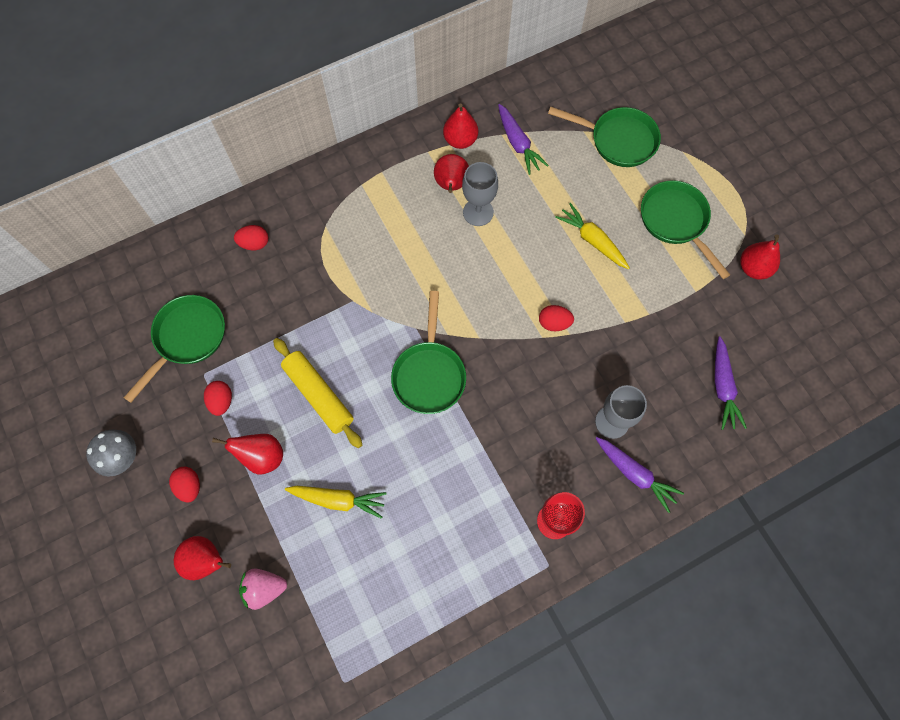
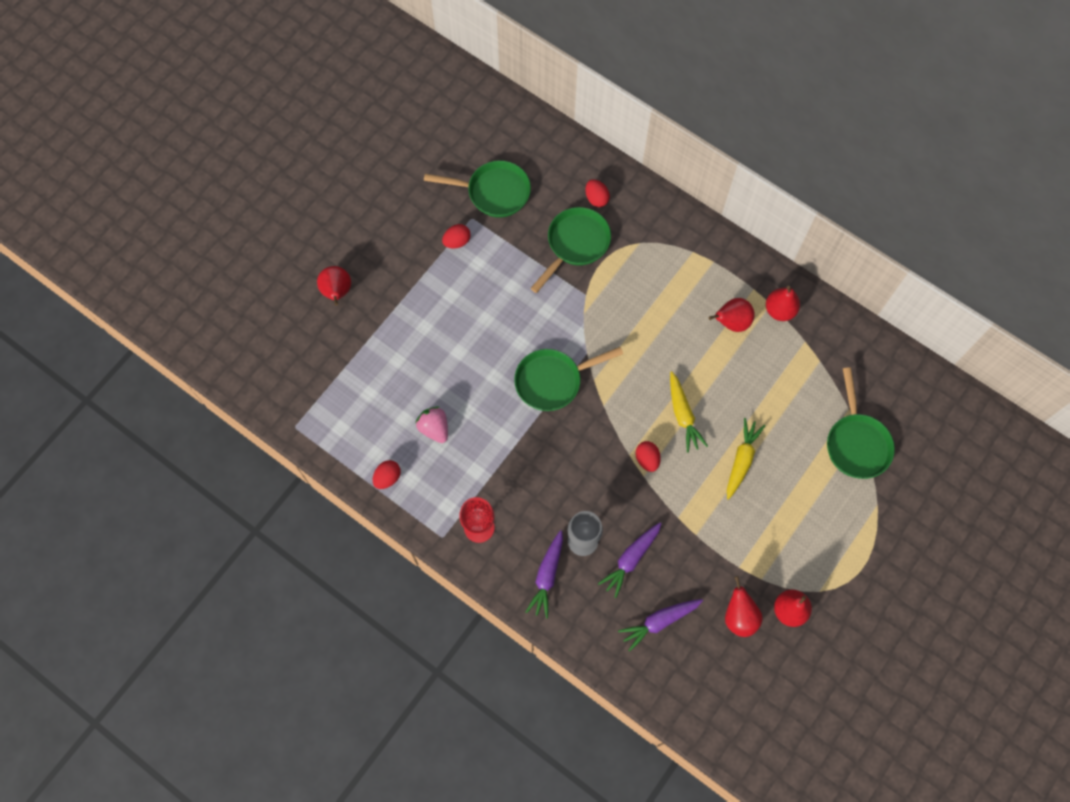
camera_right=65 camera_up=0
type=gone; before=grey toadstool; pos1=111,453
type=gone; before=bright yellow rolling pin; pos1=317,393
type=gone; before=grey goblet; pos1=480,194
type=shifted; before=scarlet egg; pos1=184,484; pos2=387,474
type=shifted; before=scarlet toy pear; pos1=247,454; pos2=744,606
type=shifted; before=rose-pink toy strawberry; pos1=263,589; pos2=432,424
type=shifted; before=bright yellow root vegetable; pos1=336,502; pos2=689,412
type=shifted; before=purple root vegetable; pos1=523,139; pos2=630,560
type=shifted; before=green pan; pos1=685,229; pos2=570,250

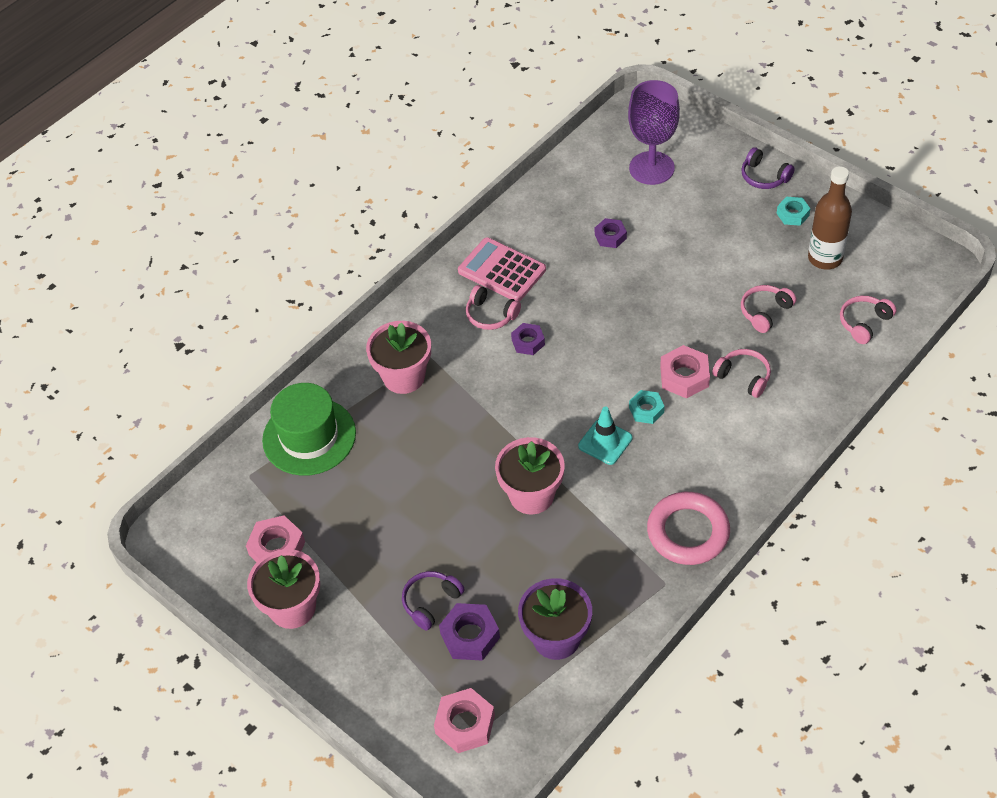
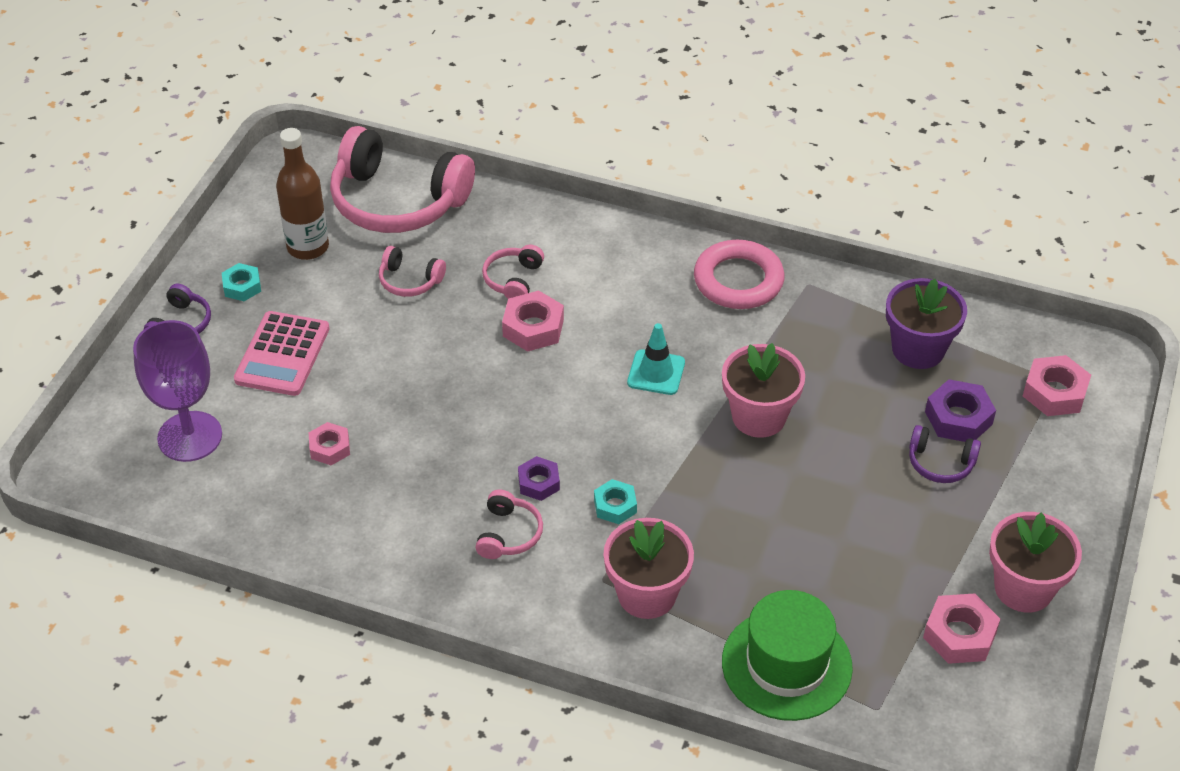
camera_right=-115 camera_up=-5
type=shifted; before=rose-pink pocket calculator; pos1=502,269; pos2=282,353
type=shifted; before=aqua hex nut; pos1=647,407; pos2=615,501
type=repainted; before=purple hex nut; after=rose-pink hex nut; pos1=611,233; pos2=329,443
type=scaled; before=rose-pink headset; pos1=868,320; pos2=402,179; scale=2.22

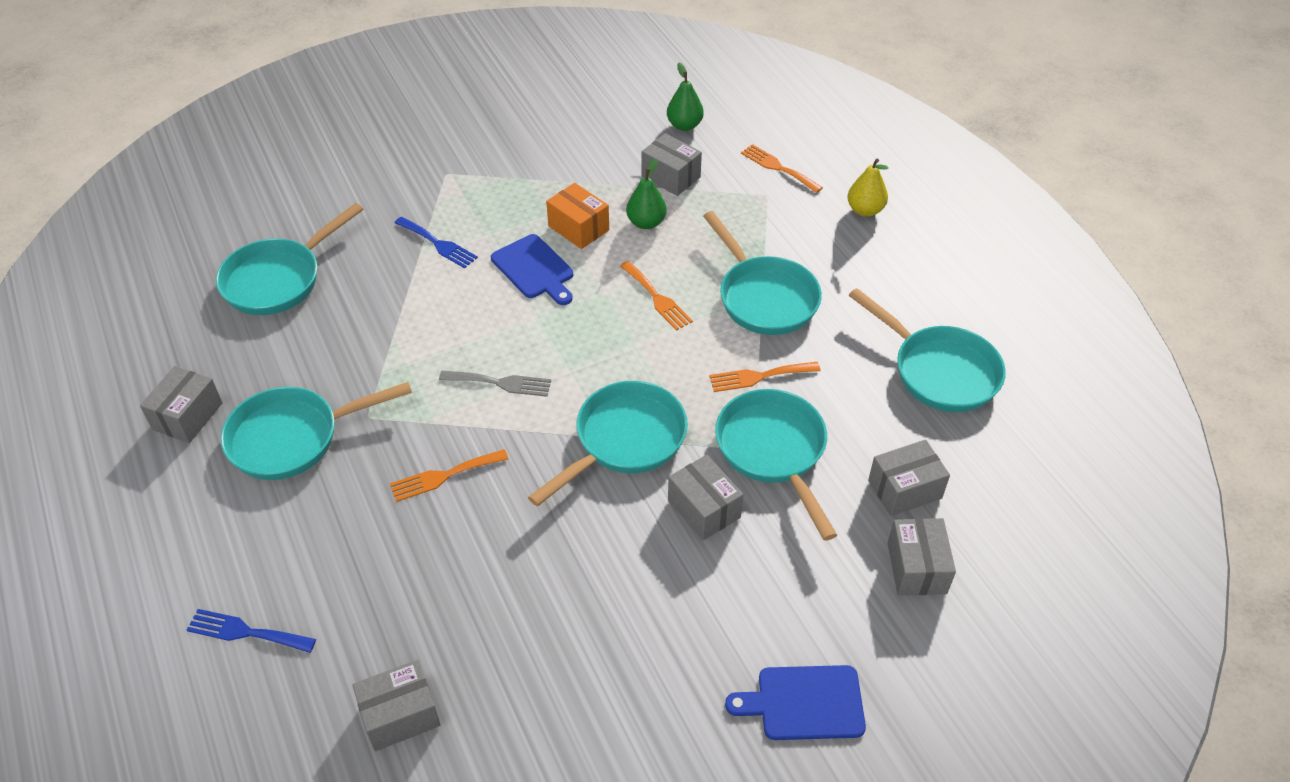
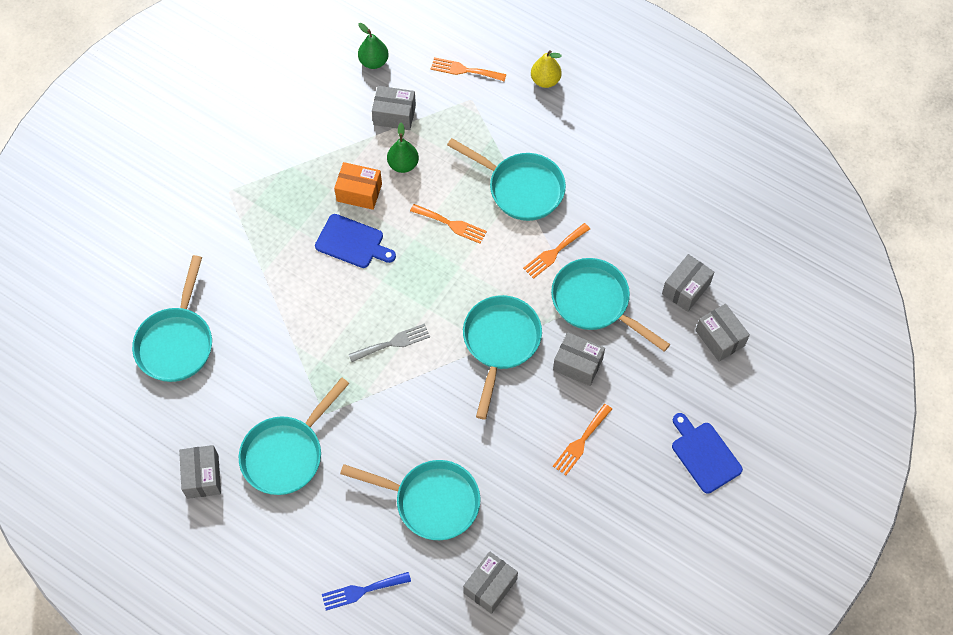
camera_right=-30 camera_up=15
type=gone; before=royal blue fork; pos1=436,242
type=shifted; before=orange-coloured fork; pos1=449,475; pos2=582,440
type=shifted; before=aqua pan; pos1=927,350; pos2=410,500
type=rotated; before=royal blue cutting board; pos1=795,702; pos2=707,453; turn=90

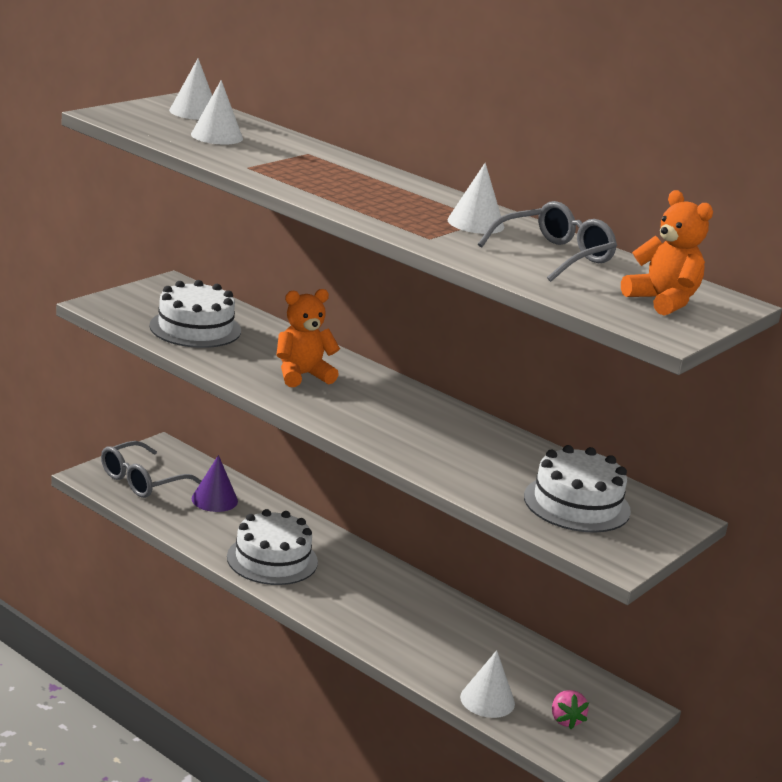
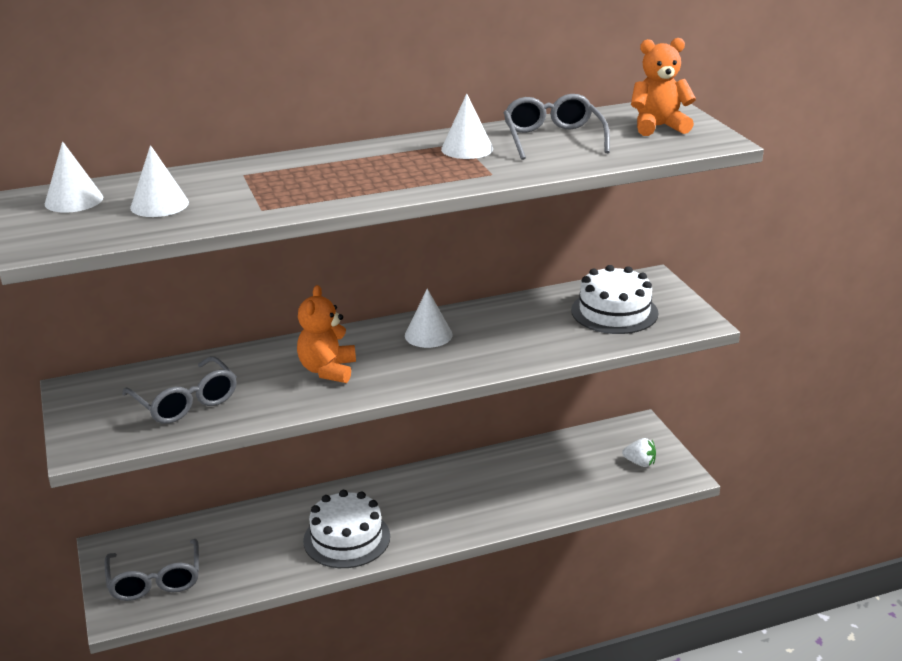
camera_right=-55 camera_up=5
type=gone; before=purple cone; pos1=214,483
type=shifted; before=snow-white cone; pos1=487,684; pos2=429,318
type=swapped; before=snow-white cake; after=grey eyeglasses; pos1=195,314; pos2=179,390
type=repainted; before=rose-pink toy strawberry; after=snow-white toy strawberry; pos1=570,709; pos2=639,452

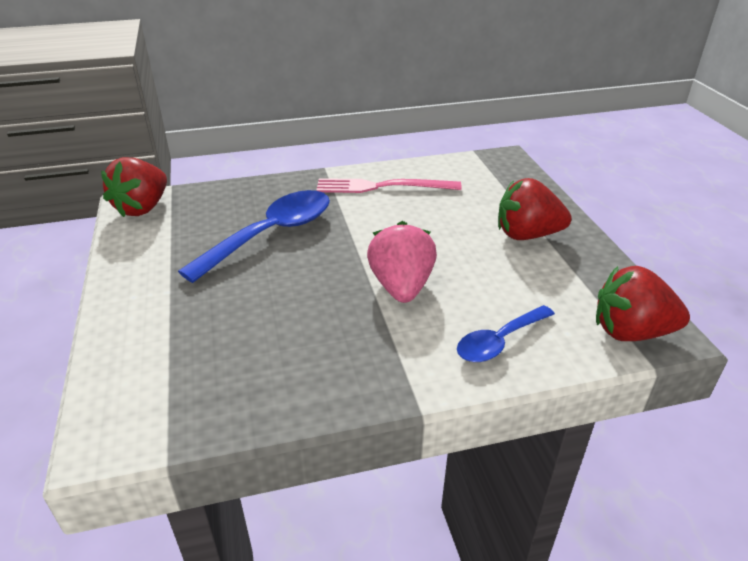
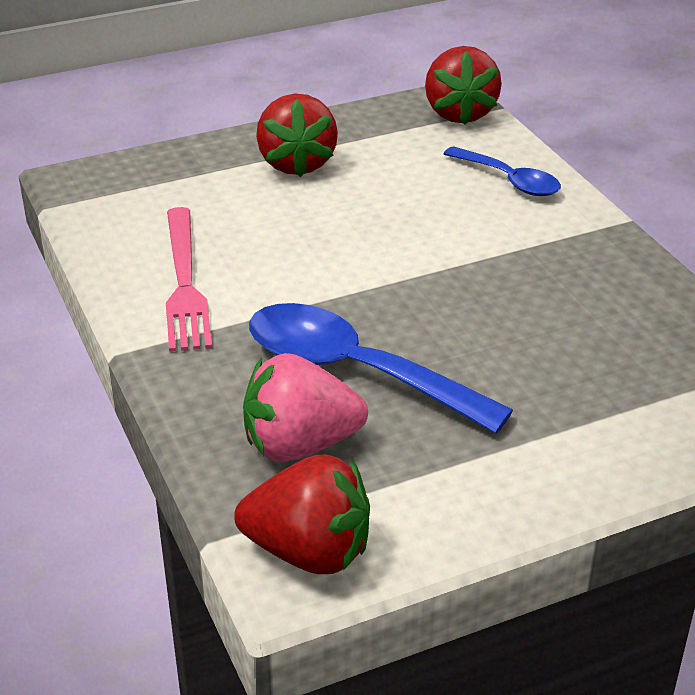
camera_right=-100 camera_up=0
type=shifted; before=rose-pink toy strawberry; pos1=402,262; pos2=305,407

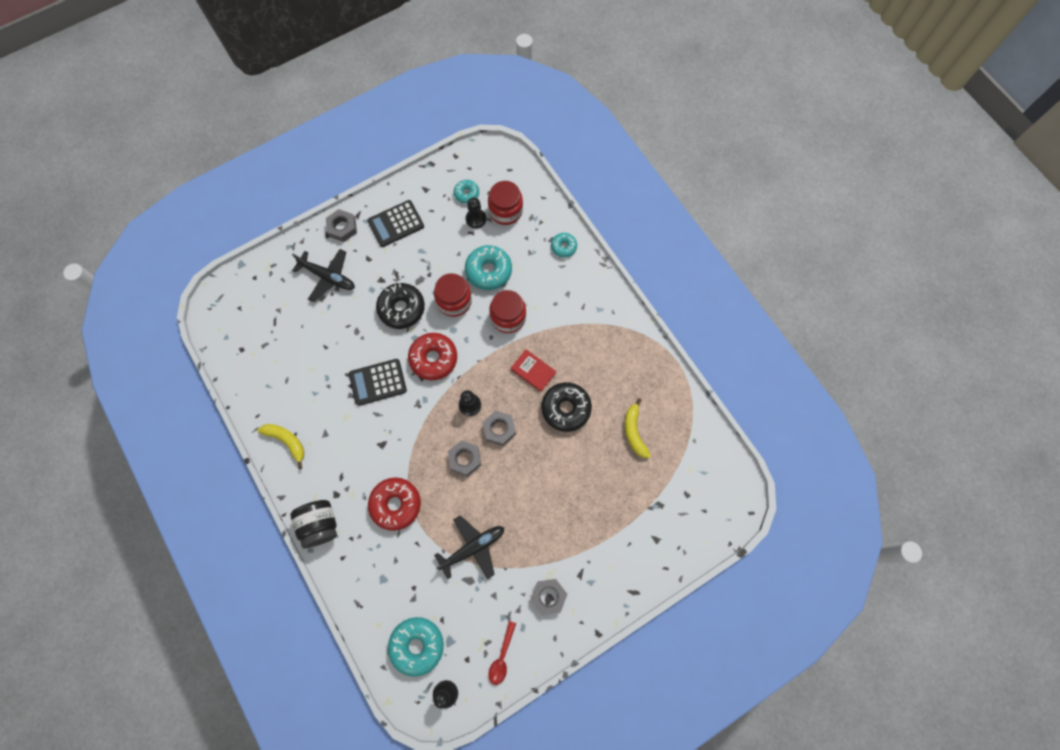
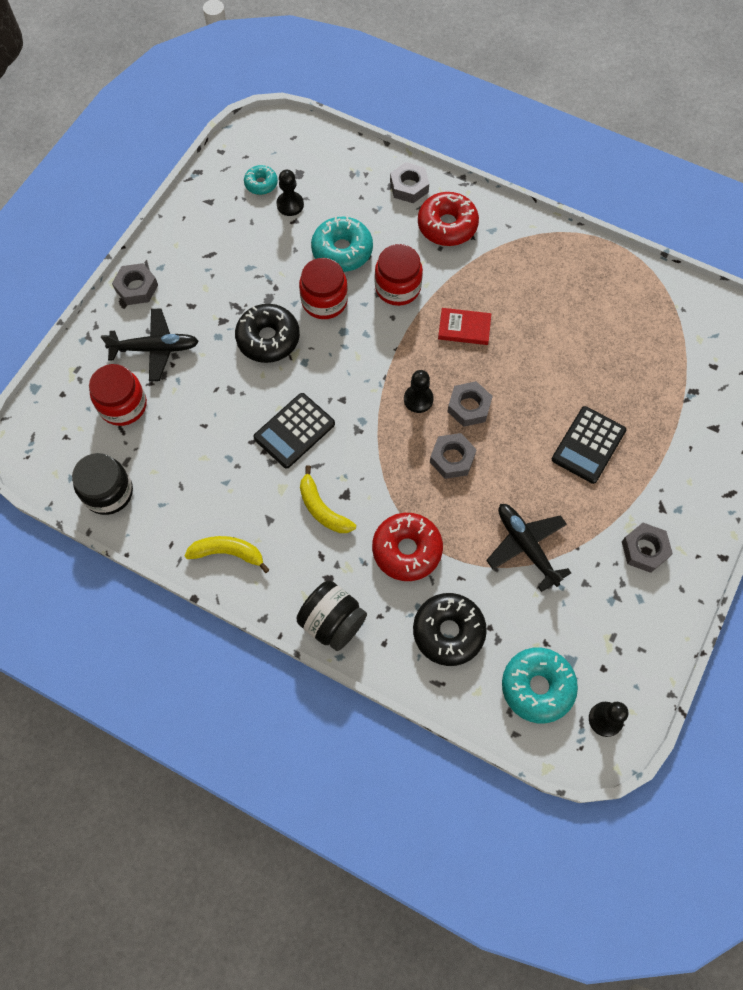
camera_right=-30 camera_up=-5
type=gone; before=scarlet tablespoon; pos1=502,653
type=new; after=jet-black preserve jar; pos2=102,484
type=shifted; before=jet-black pocket calculator; pos1=395,223; pos2=589,445
type=shifted; before=scarlet doughnut; pos1=432,356; pos2=448,219
type=shifted; before=scarlet preserve jar; pos1=505,203; pos2=118,395
type=shifted; before=jet-black doughnut; pos1=566,407; pos2=450,629
type=shifted; before=bright yellow banana; pos1=638,428; pos2=328,499
type=swapped; before=aqua doughnut; after=grey hex nut; pos1=564,245; pos2=409,182
type=rotated; before=jet-black toy plane; pos1=469,547; pos2=528,548; turn=-60

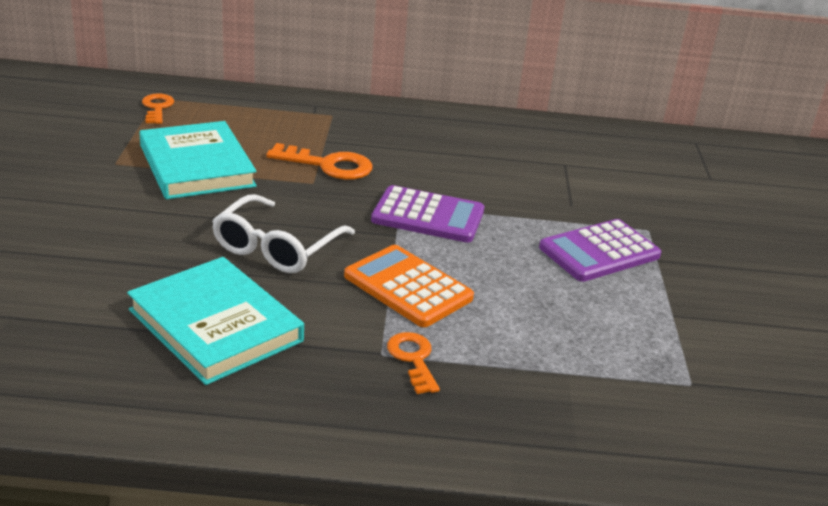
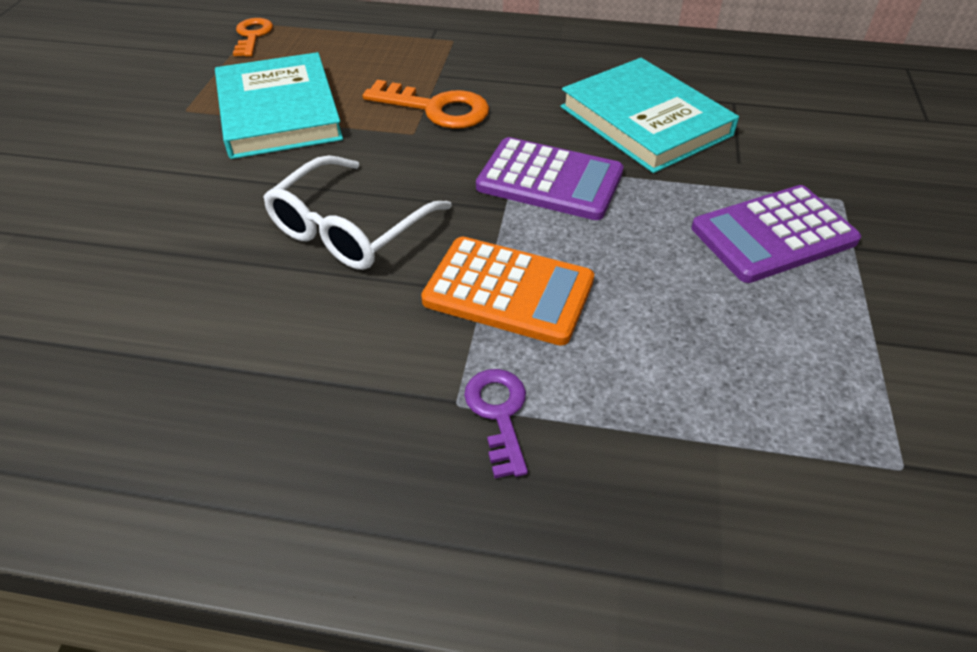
camera_right=10 camera_up=15
type=shifted; before=aqua hardcover; pos1=215,321; pos2=650,115
type=repainted; before=orange-coloured door key; after=purple door key; pos1=413,363; pos2=496,423
type=rotated; before=orange-coloured pocket calculator; pos1=409,286; pos2=507,291; turn=150

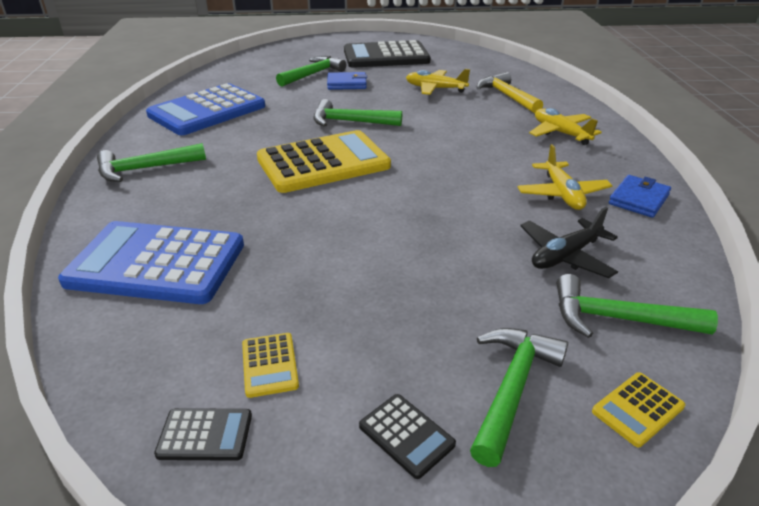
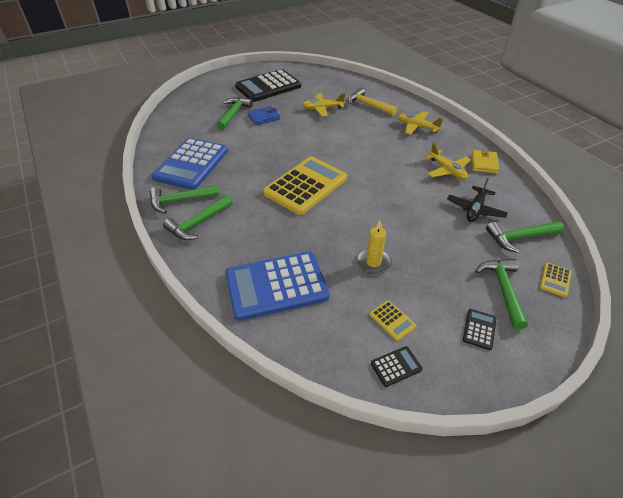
camera_right=-25 camera_up=10
type=new; after=bright yellow wax candle; pos2=374,247
type=shifted; before=green carpenter's hammer; pos1=357,113; pos2=184,199
type=repainted; before=royal blue wallet; after=bright yellow wallet; pos1=640,196; pos2=485,161
type=rotated; before=jet-black pocket calculator; pos1=407,436; pos2=480,329; turn=-90

